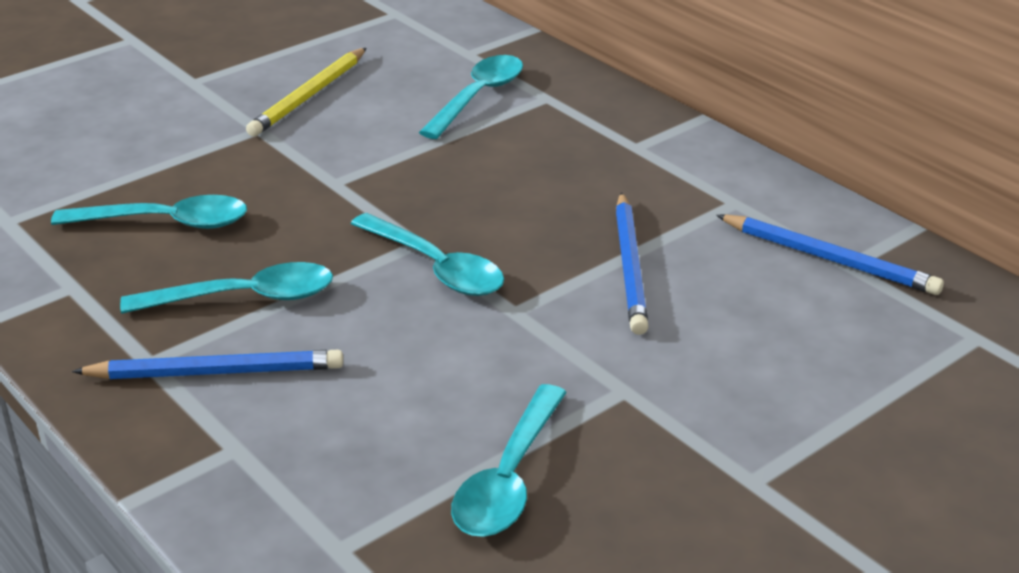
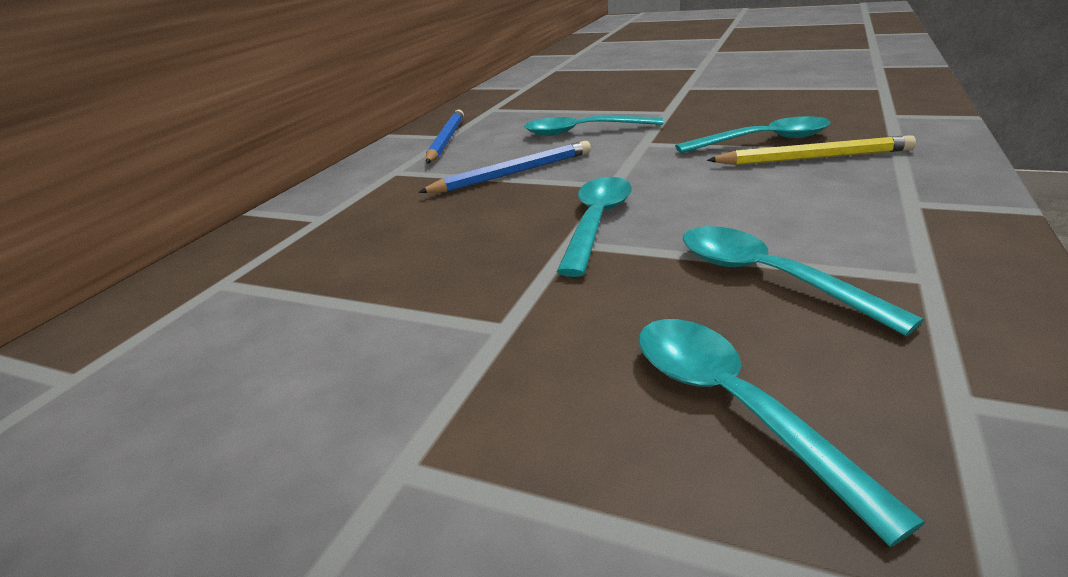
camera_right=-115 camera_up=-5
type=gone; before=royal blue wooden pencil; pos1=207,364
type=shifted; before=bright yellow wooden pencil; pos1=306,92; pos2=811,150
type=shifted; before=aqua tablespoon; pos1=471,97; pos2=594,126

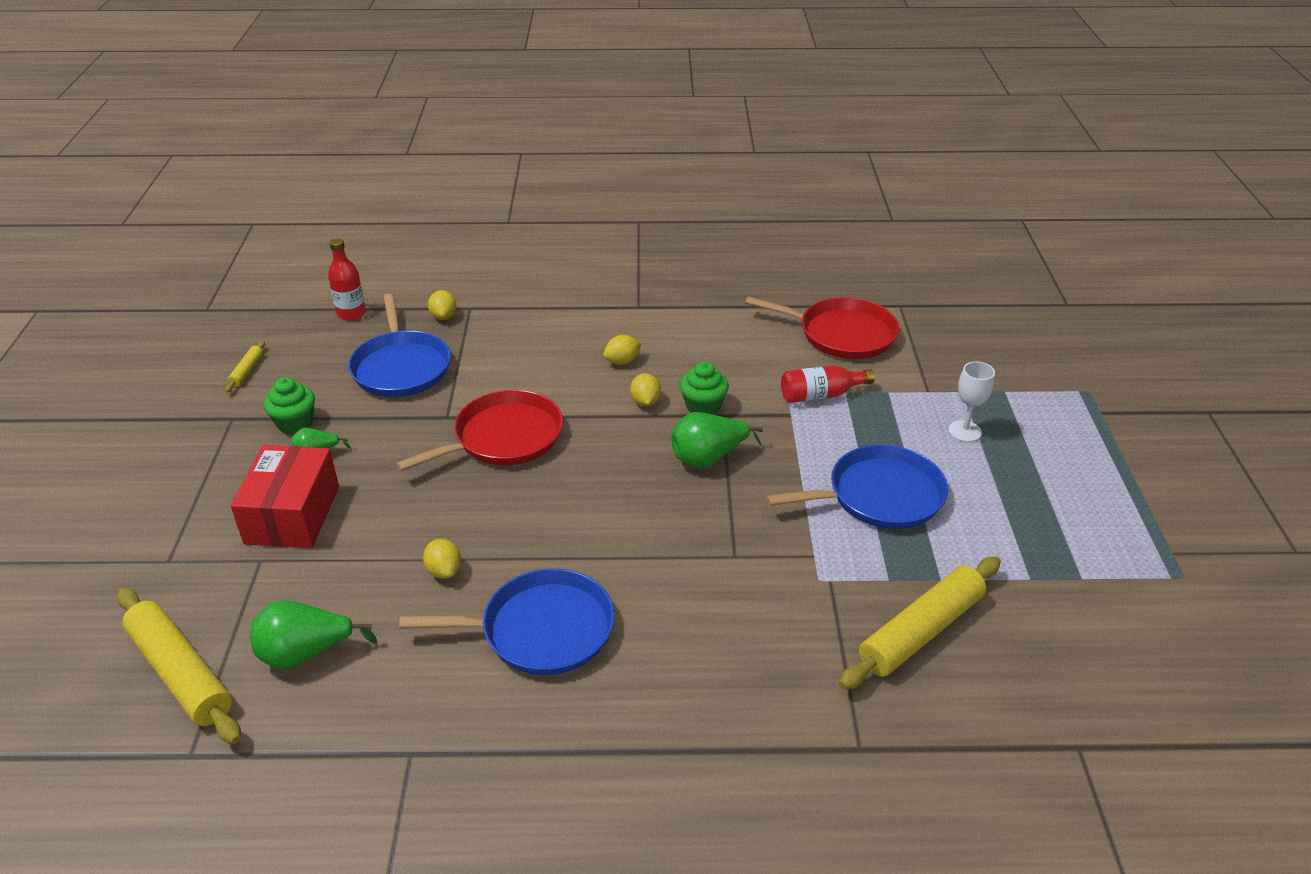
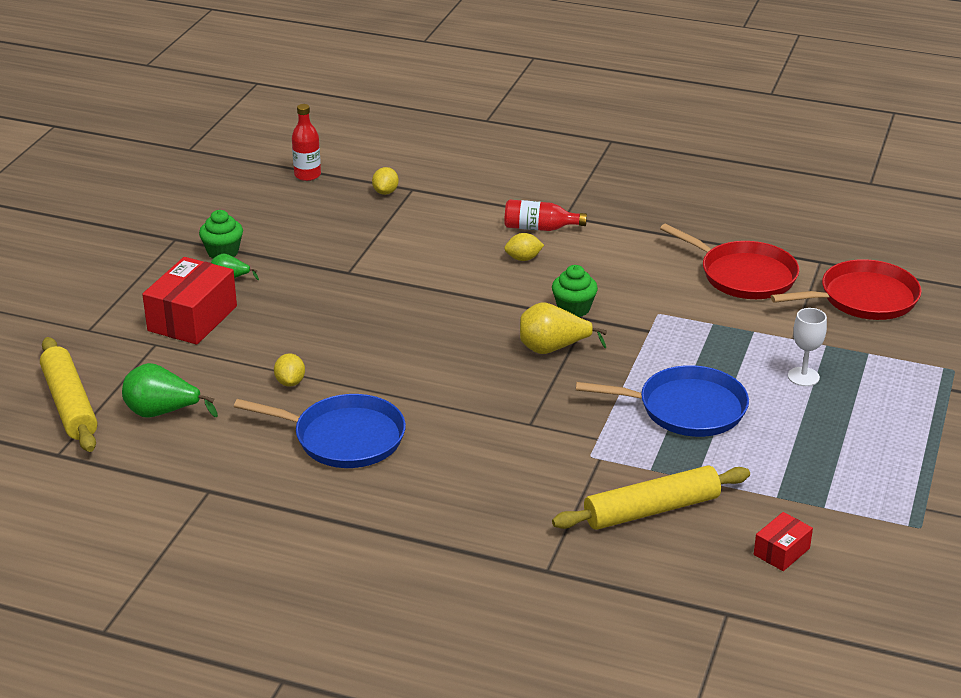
camera_right=20 camera_up=-5
type=gone; before=bright yellow rolling pin; pos1=245,367
type=gone; before=royal blue pan; pos1=399,345
type=gone; before=bright yellow lemon; pos1=645,389
type=new; after=scarlet parcel; pos2=783,541
type=shifted; before=scarlet pan; pos1=479,430; pos2=846,289
type=shifted; before=scarlet bottle; pos1=827,384; pos2=545,215
type=repainted; before=green toy pear; after=bright yellow toy pear; pos1=717,440; pos2=563,328

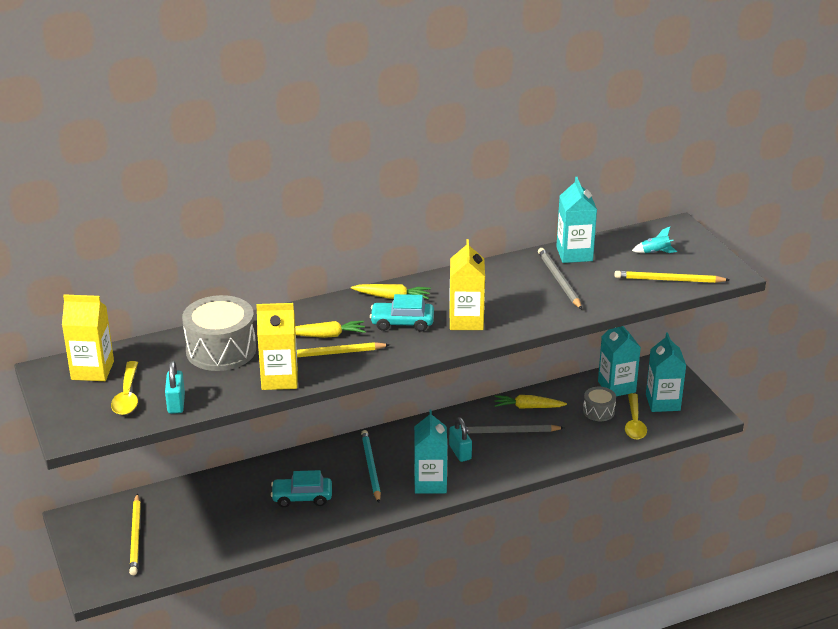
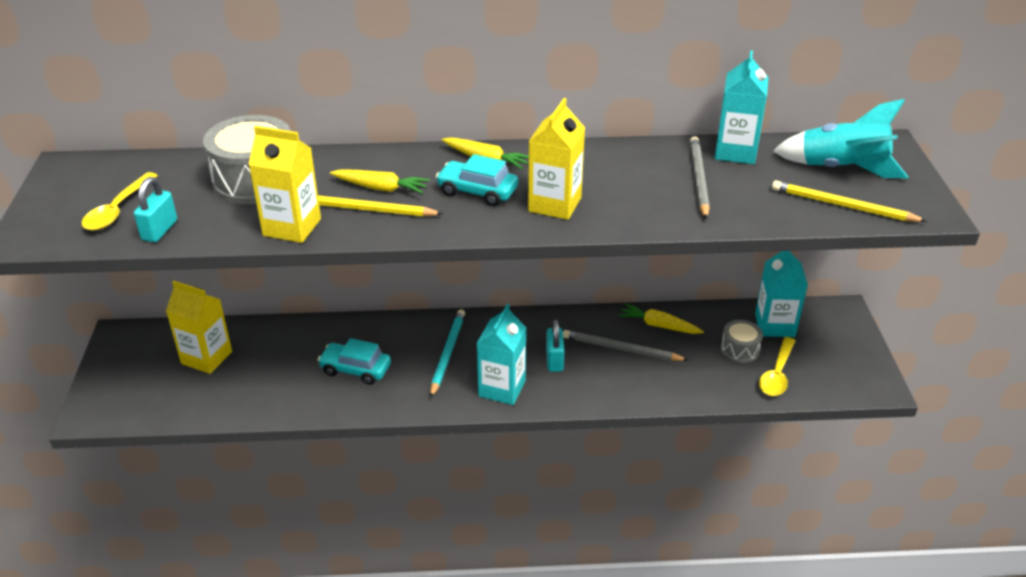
camera_right=20 camera_up=5
type=gone; before=bright yellow wooden pencil; pos1=135,534
type=gone; before=aqua carton; pos1=666,372
type=shifted; before=bright yellow carton; pos1=88,337; pos2=199,327
type=scaled; before=aqua spaceship; pos1=654,240; pos2=840,139; scale=2.25

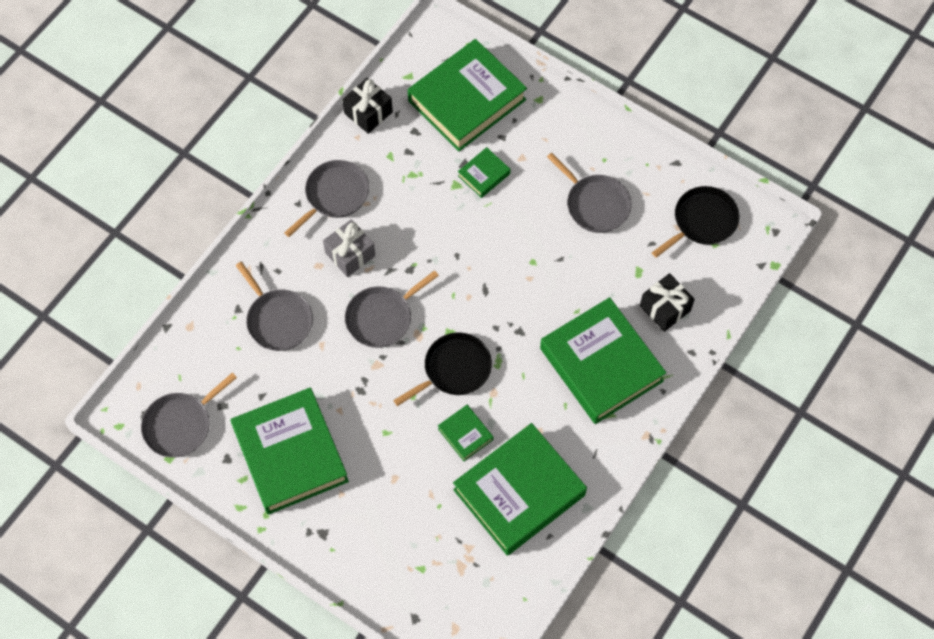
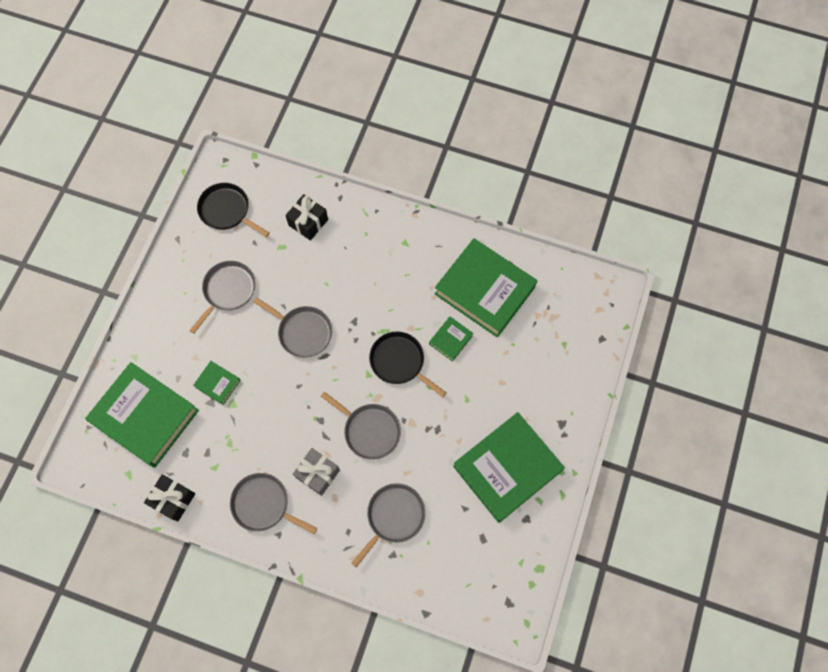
camera_right=-105 camera_up=5
type=gone; before=green hardcover; pos1=603,360
type=shifted; before=grey pan; pos1=189,415; pos2=293,328

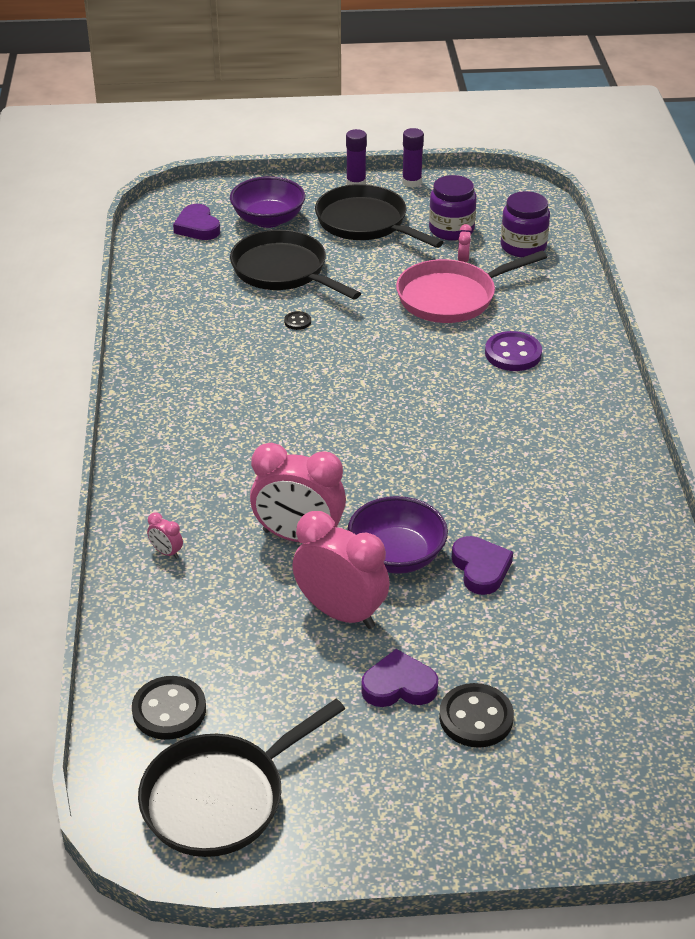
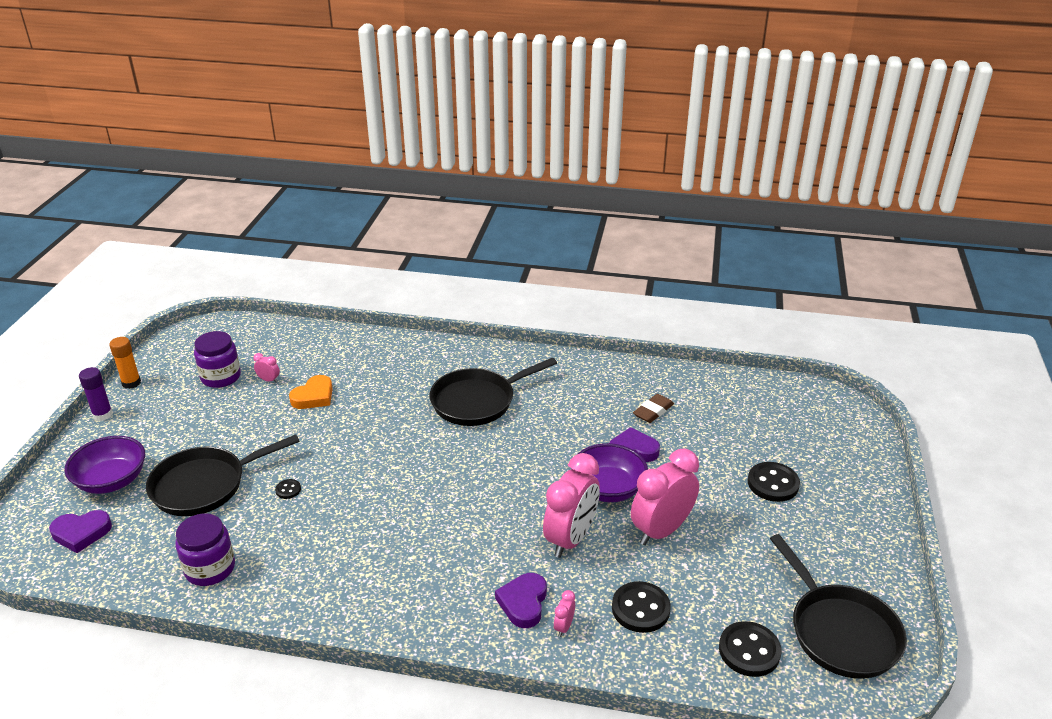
camera_right=-75 camera_up=-5
type=gone; before=purple sewing button; pos1=513,351
type=new; after=jet-black sewing button; pos2=641,607
type=new; after=brown gum eraser; pos2=653,408
type=shifted; before=jet-black pan; pos1=379,216; pos2=493,391
type=shifted; before=purple heart; pos1=399,678; pos2=521,600
type=shifted; before=purple preserve jar; pos1=525,224; pos2=205,550
type=swapped; before=rose-pink pan; after=orange-coloured heart; pos1=471,287; pos2=311,392
type=repainted; before=purple stick of glue; after=orange-coloured stick of glue; pos1=413,158; pos2=125,363
type=rotated; before=rose-pink clock; pos1=165,536; pos2=564,613; turn=150

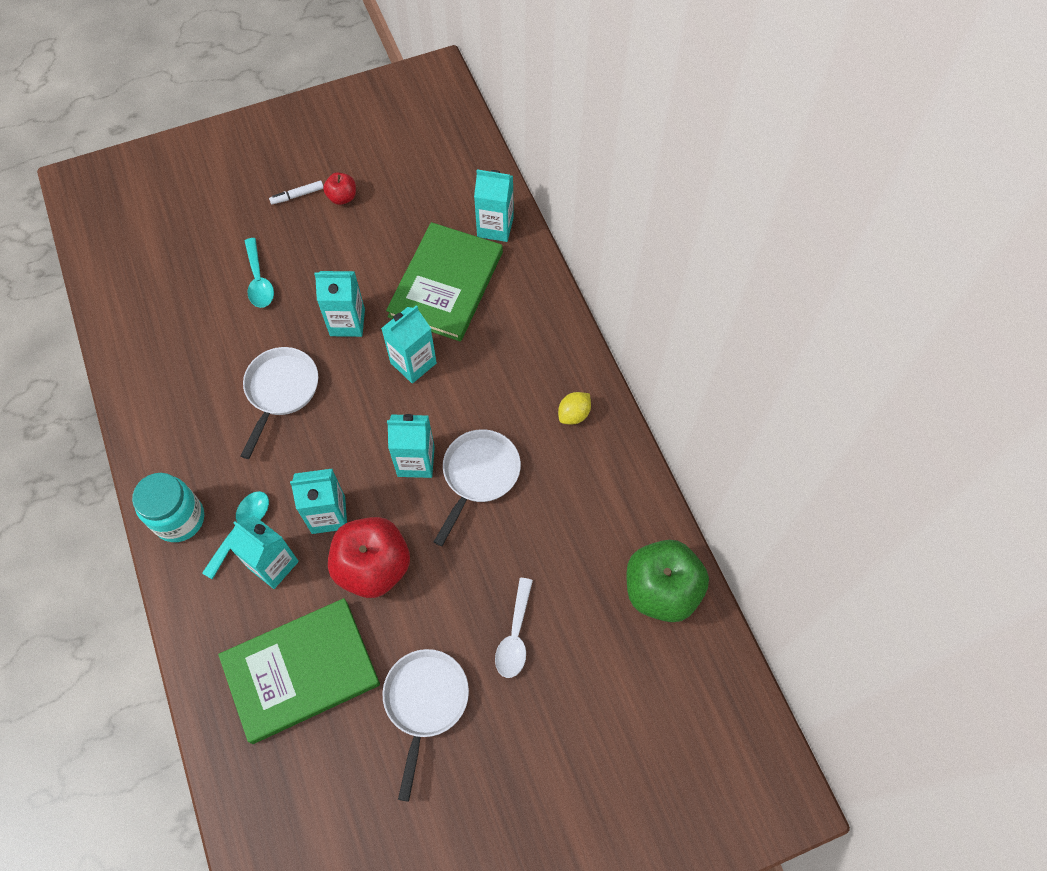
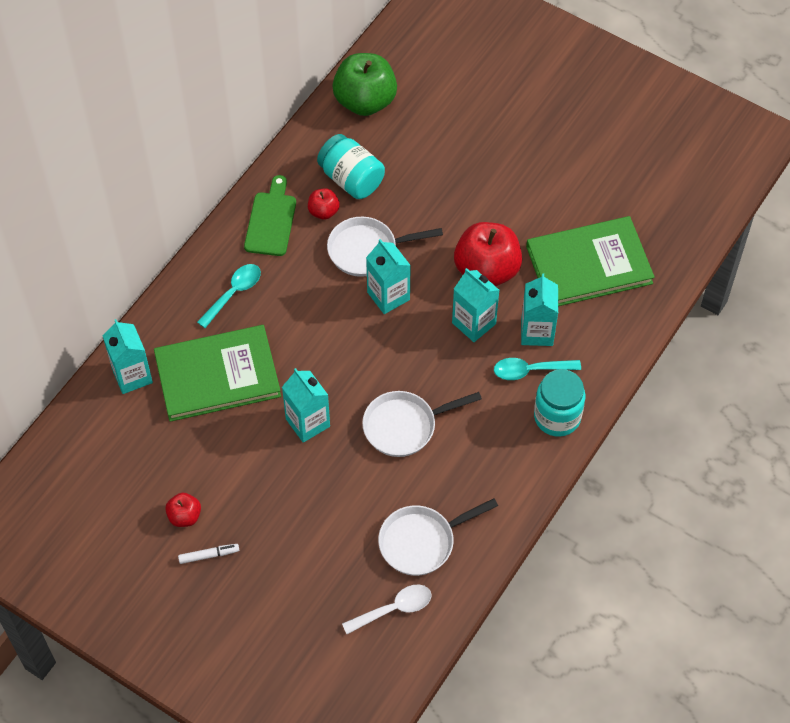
camera_right=-125 camera_up=-5
type=gone; before=aqua carton; pos1=409,344
type=new; after=scarlet apple; pos2=324,204
type=new; after=aqua preserve jar; pos2=351,166
type=shifted; before=aqua tablespoon; pos1=259,273; pos2=229,296
type=shifted; before=snow-white pan; pos1=425,725; pos2=438,537
type=shifted; before=snow-white tablespoon; pos1=514,628; pos2=387,609
type=swapped; before=bright yellow lemon; after=green cutting board; pos1=574,408; pos2=270,215
type=rotated; before=green hardcover; pos1=299,671; pos2=590,261; turn=-45
type=rotated; before=snow-white felt pen; pos1=296,192; pos2=208,554; turn=-45

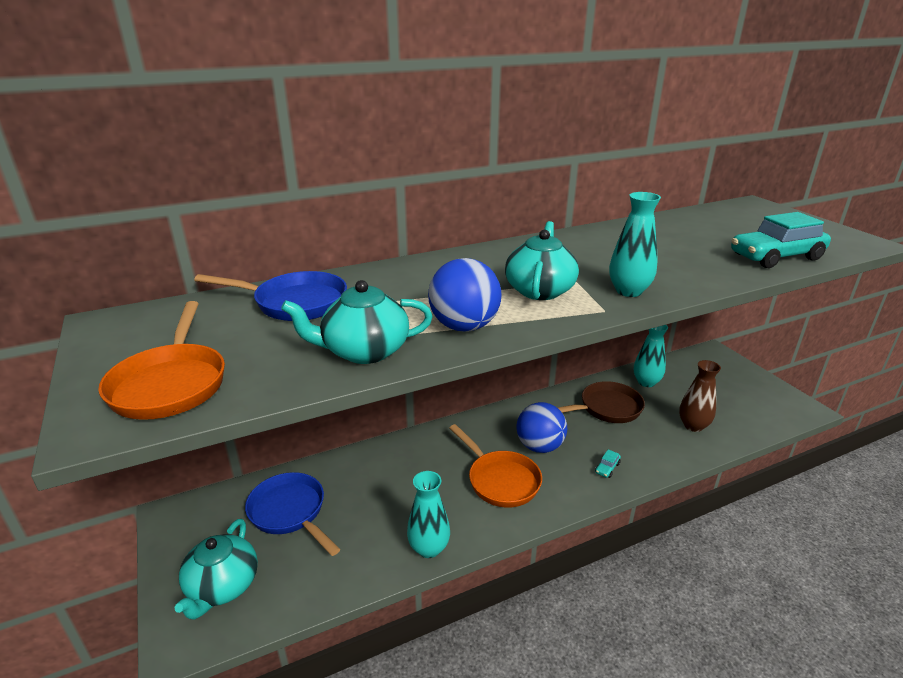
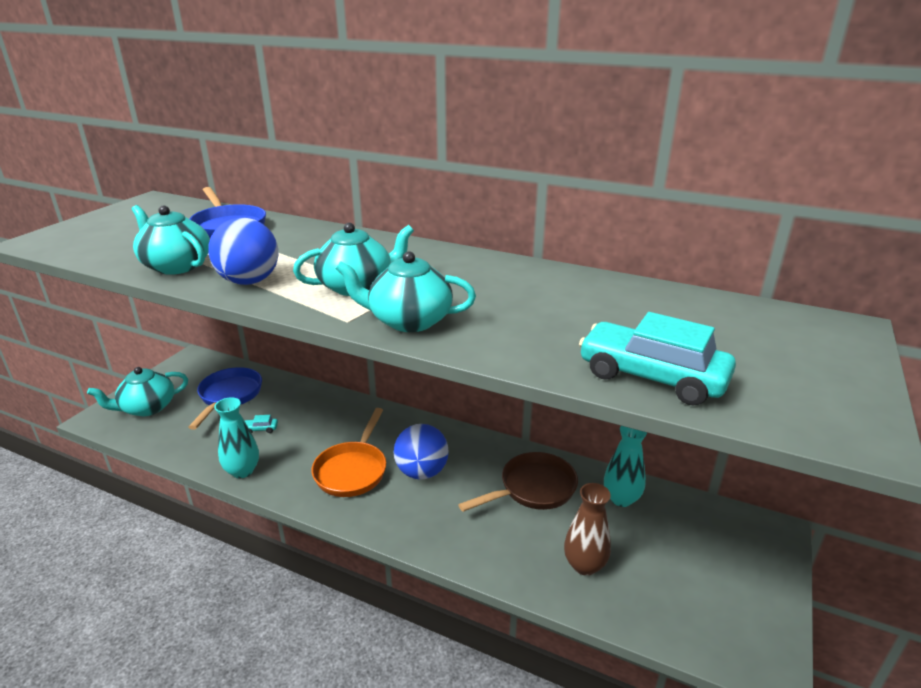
camera_right=50 camera_up=0
type=gone; before=orange-coloured pan; pos1=161,360
type=shifted; before=aqua automobile; pos1=608,463; pos2=261,424
type=swapped; before=aqua vase; after=aqua tea pot; pos1=635,244; pos2=406,291
type=rotated; before=brown pan; pos1=601,402; pos2=518,482; turn=-60

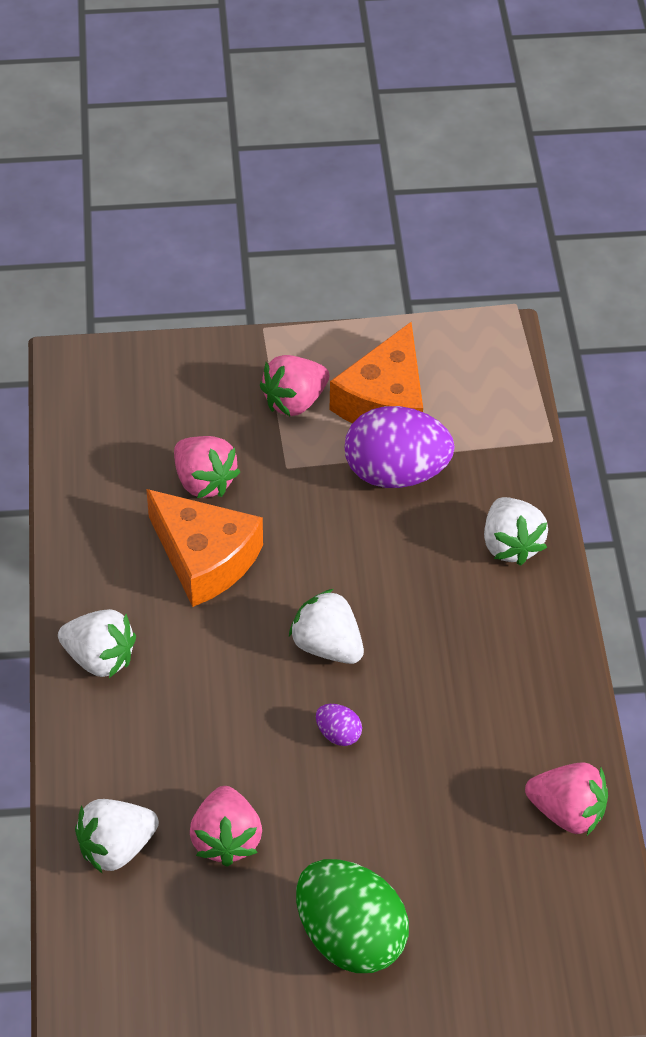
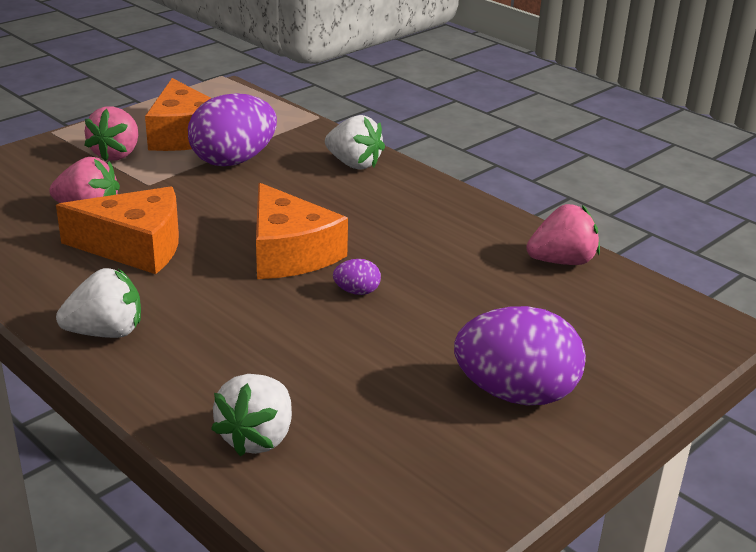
camera_right=-40 camera_up=-20
type=gone; before=rose-pink toy strawberry; pos1=226,826
type=swapped; before=snow-white toy strawberry; after=orange-coloured cheese wedge; pos1=326,626; pos2=302,231
type=repainted; before=green egg; after=purple egg; pos1=352,916; pos2=520,356

